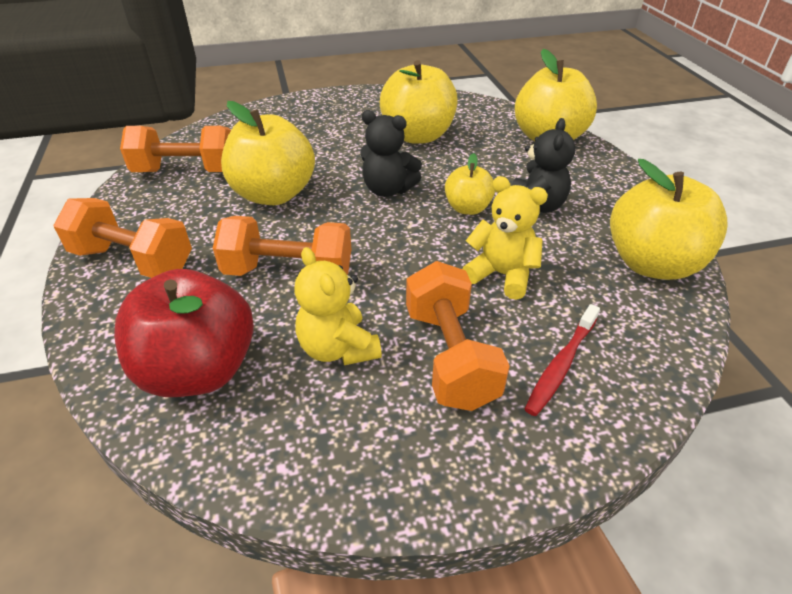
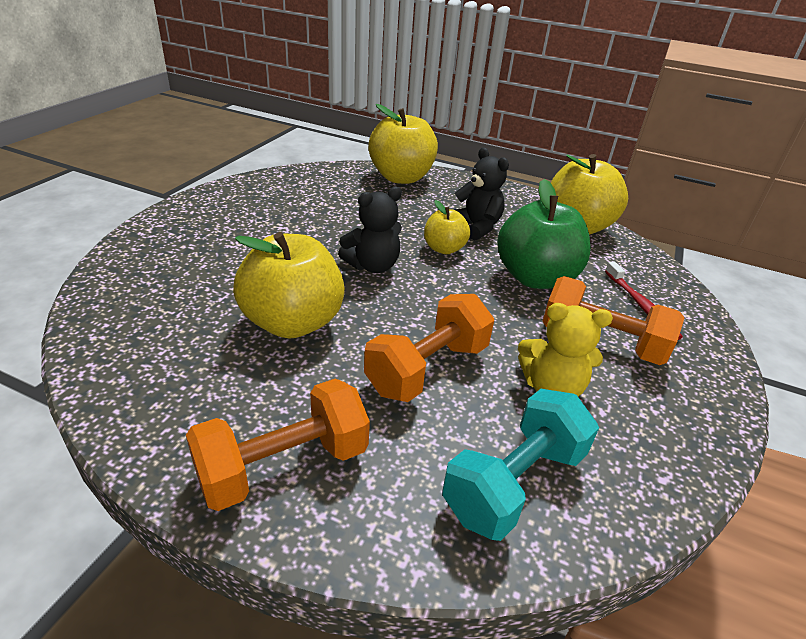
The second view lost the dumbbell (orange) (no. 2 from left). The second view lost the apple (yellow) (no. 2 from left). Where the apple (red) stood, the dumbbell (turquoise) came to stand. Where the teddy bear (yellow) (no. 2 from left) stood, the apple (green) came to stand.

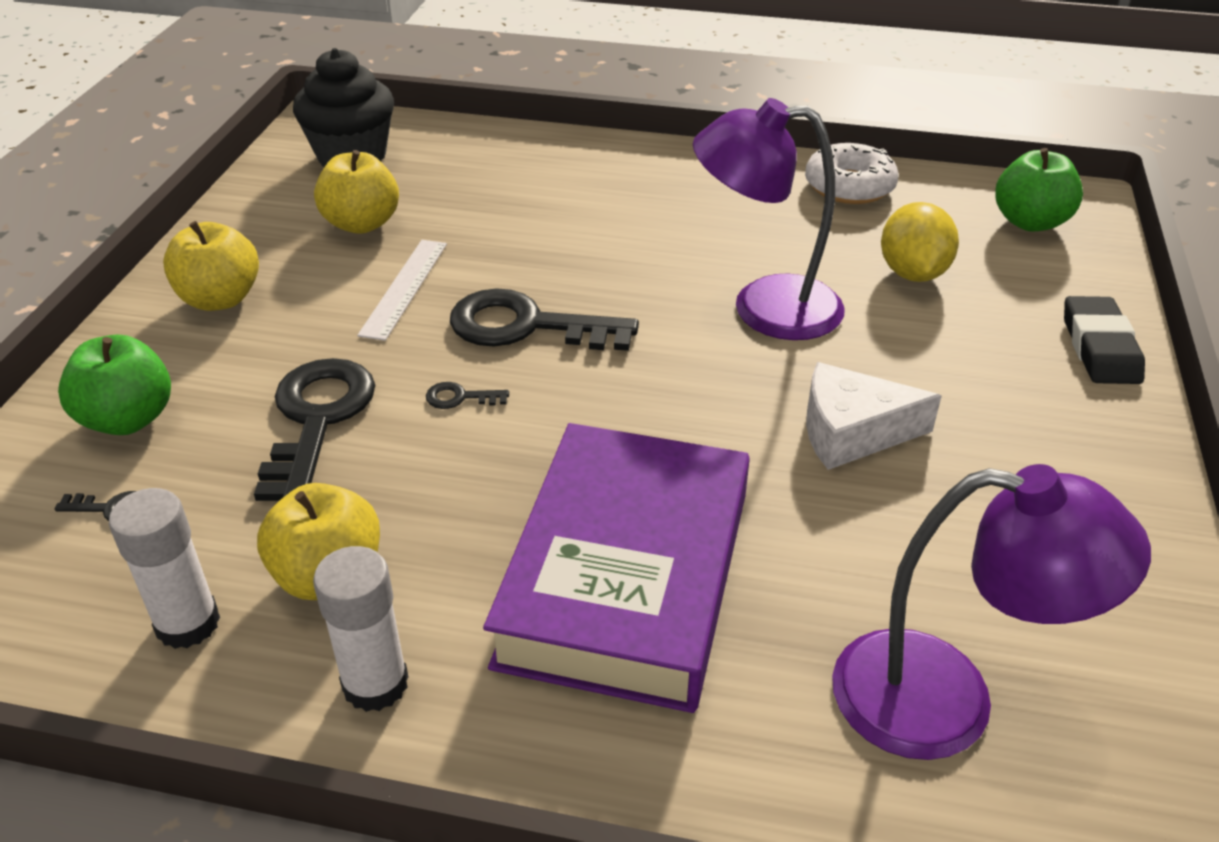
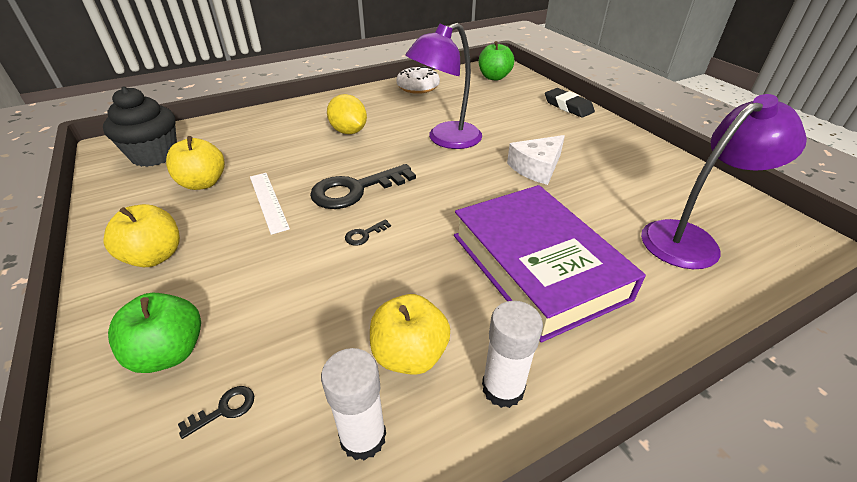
The second view lost the key (black) (no. 2 from left). The lemon (yellow) ended up elsewhere.

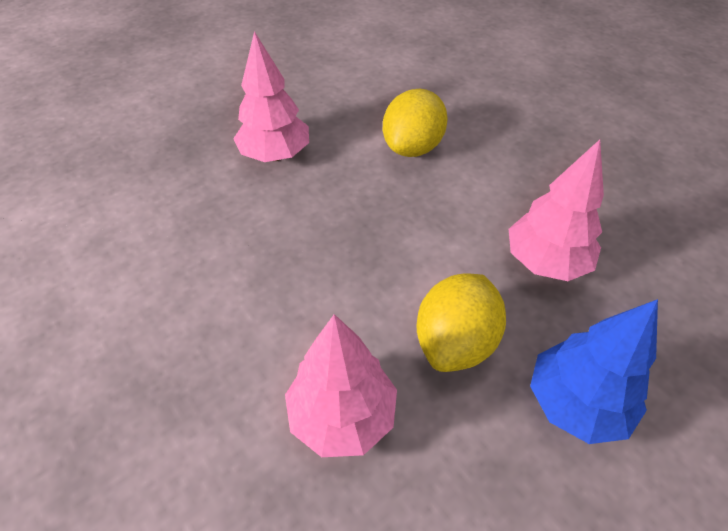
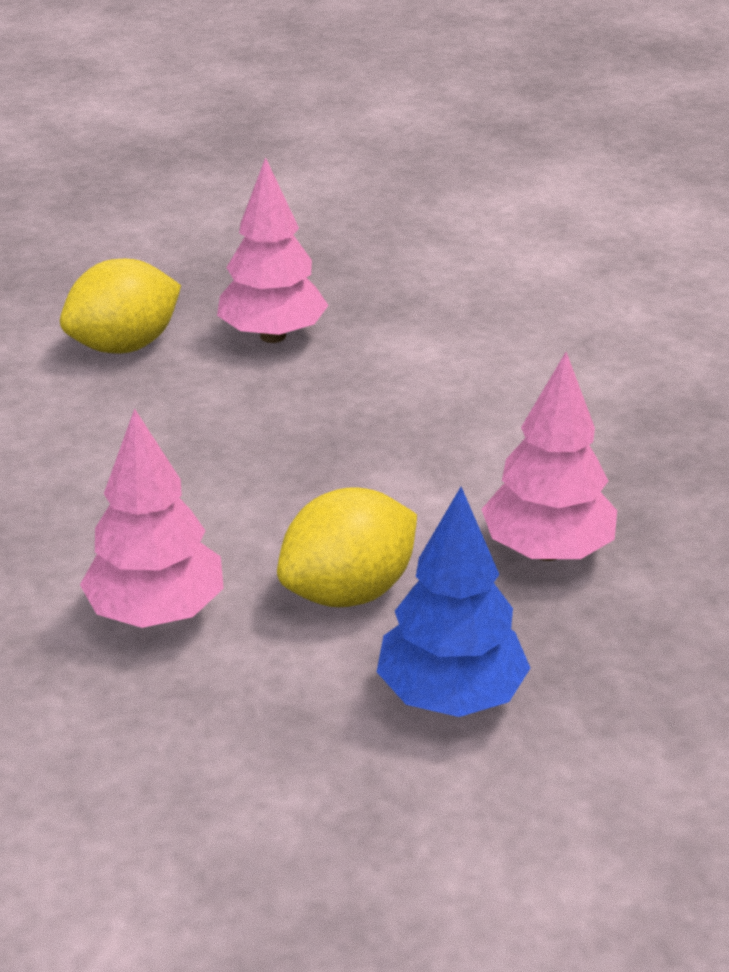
The lemon (yellow) (no. 1 from left) ended up elsewhere.

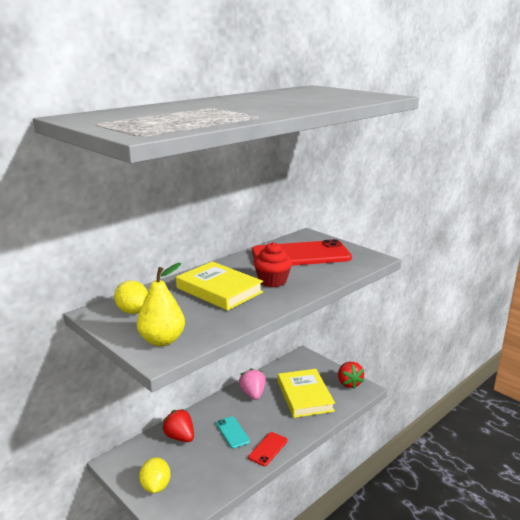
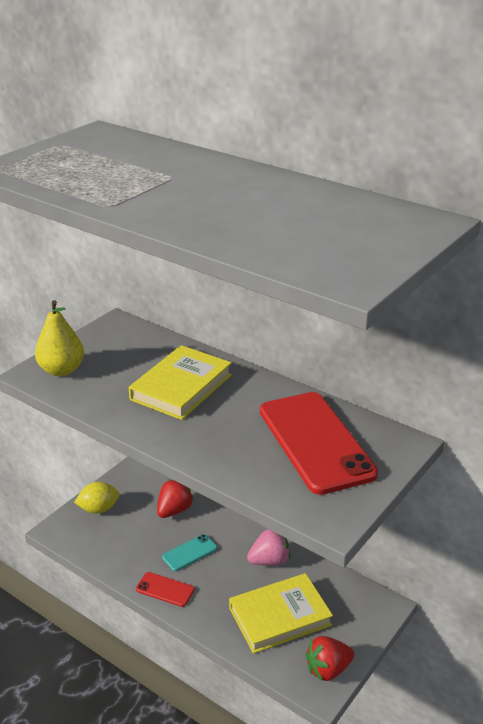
The second view lost the lemon (yellow) (no. 1 from left). The second view lost the cupcake (red).

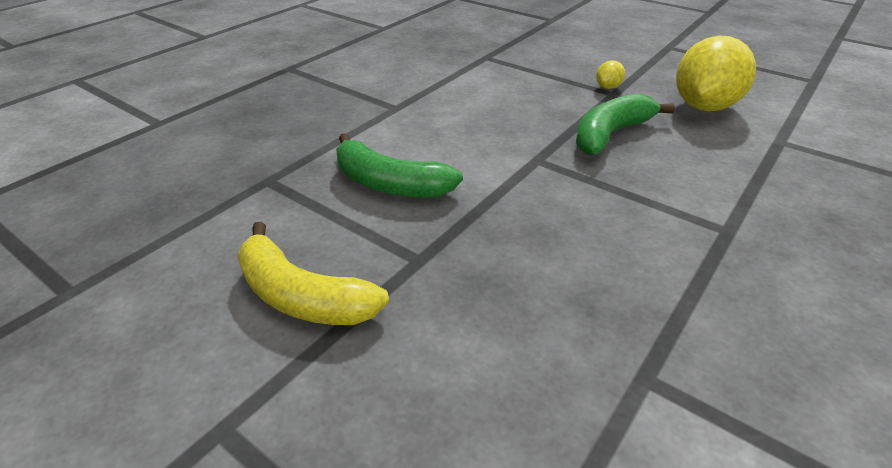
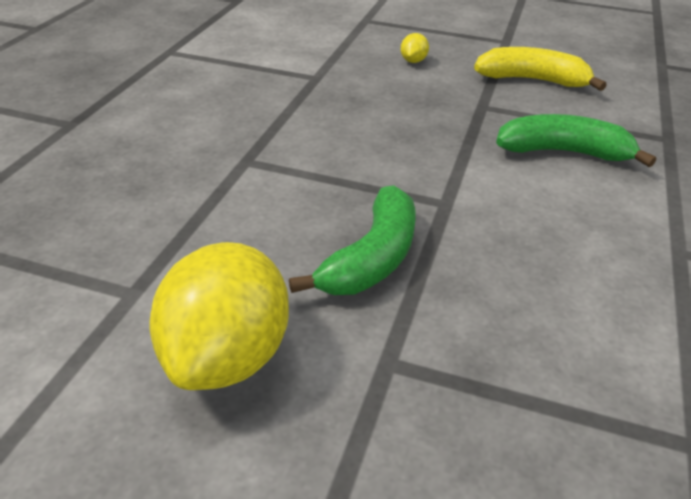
The lemon (yellow) (no. 1 from left in the first image) ended up elsewhere.

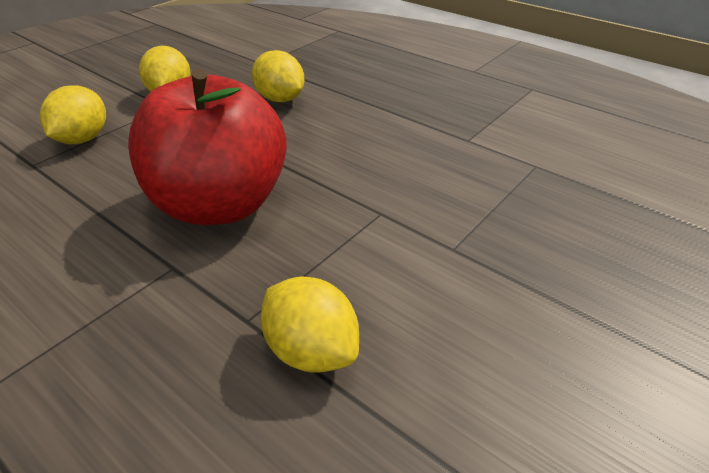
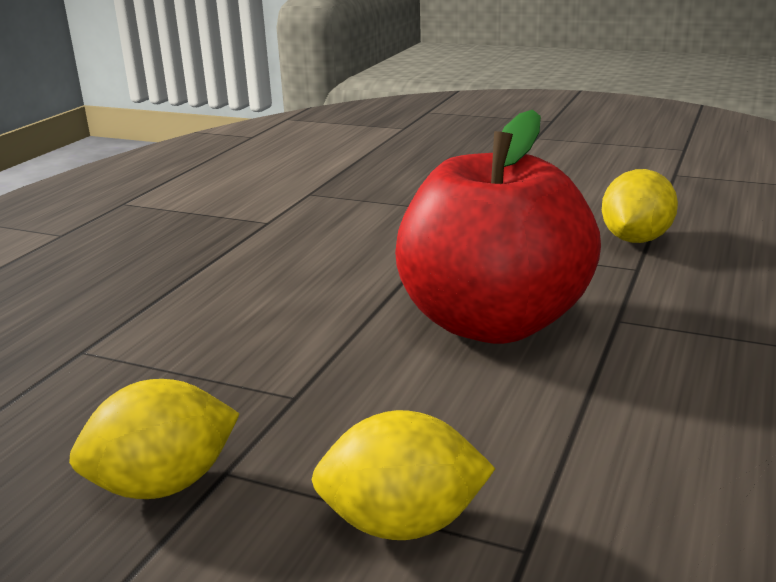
The second view lost the lemon (yellow) (no. 3 from left).

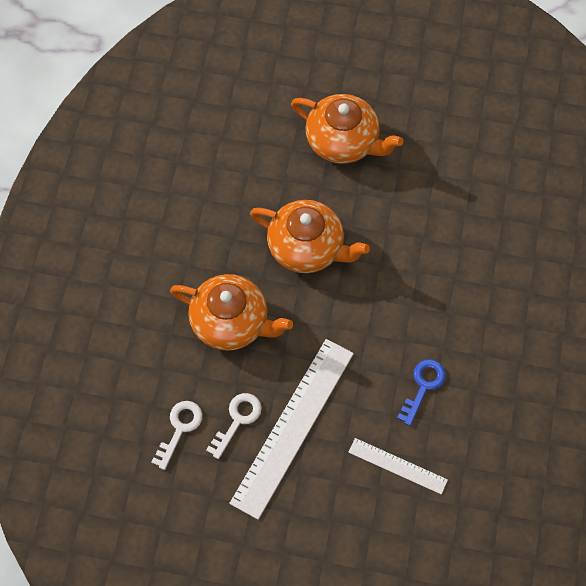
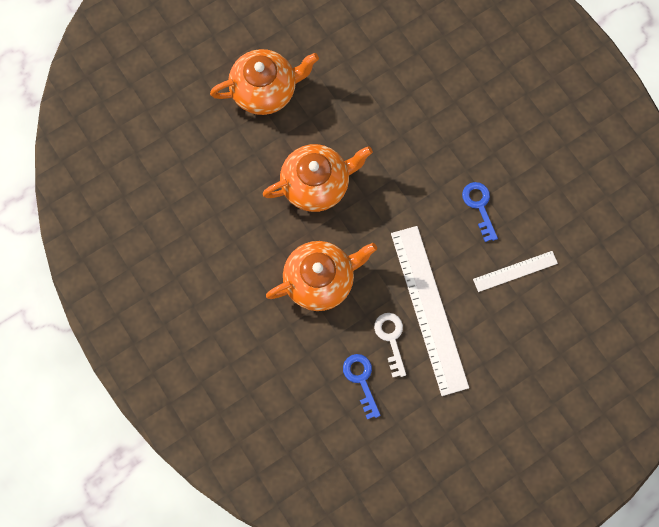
What was the key (white) (no. 1 from left) turned into the key (blue) (no. 1 from left).

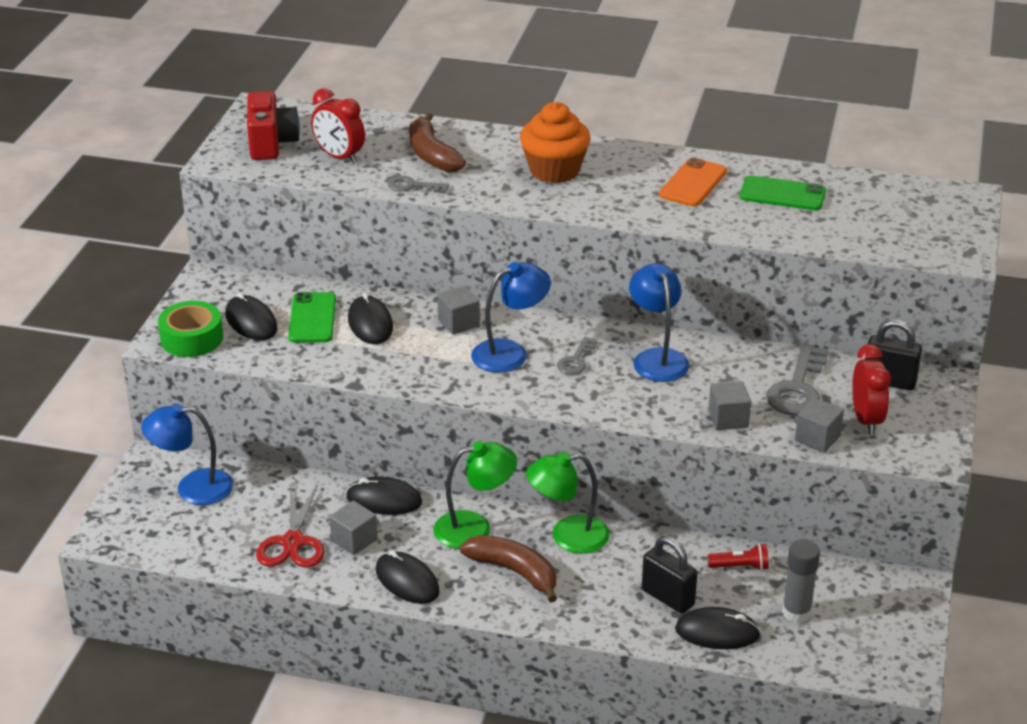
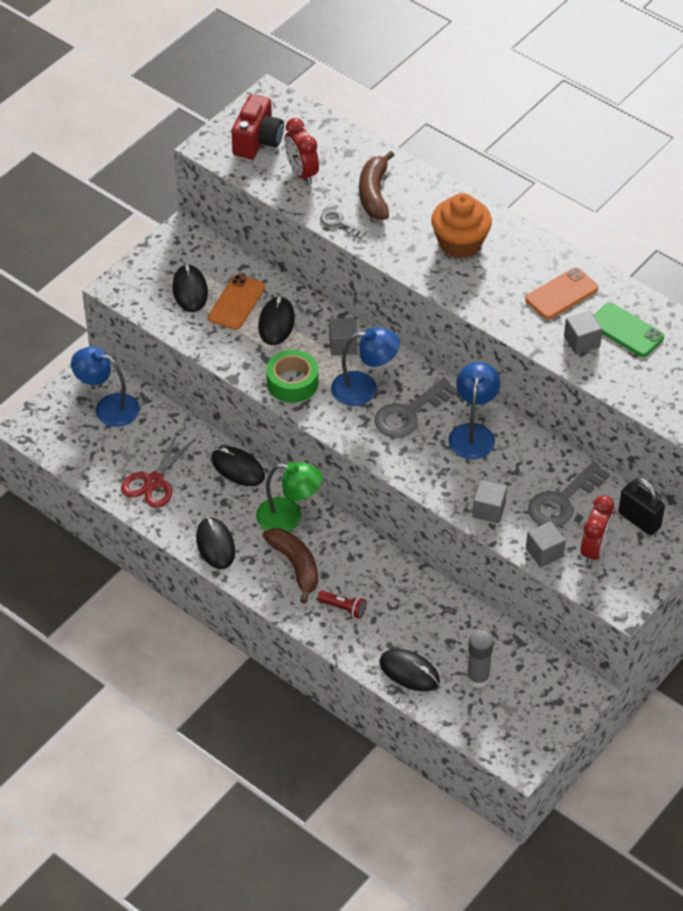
The second view lost the lamp (green) (no. 2 from left). The second view lost the padlock (black) (no. 1 from left). The tape (green) ended up elsewhere. The cube (grey) (no. 1 from left in the first image) ended up elsewhere. The flashlight (red) ended up elsewhere. What was the phone (green) (no. 1 from left) turned into the phone (orange) (no. 1 from left). The size of the key (grey) (no. 2 from left) changed by a factor of 1.81.

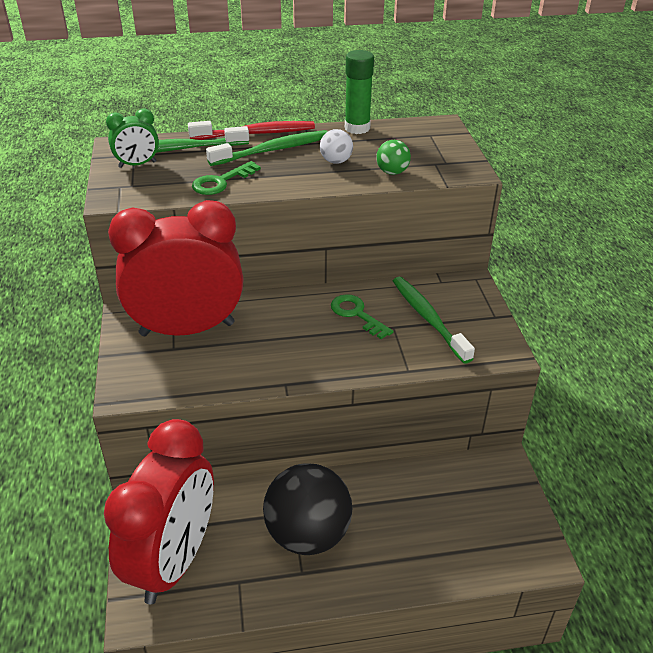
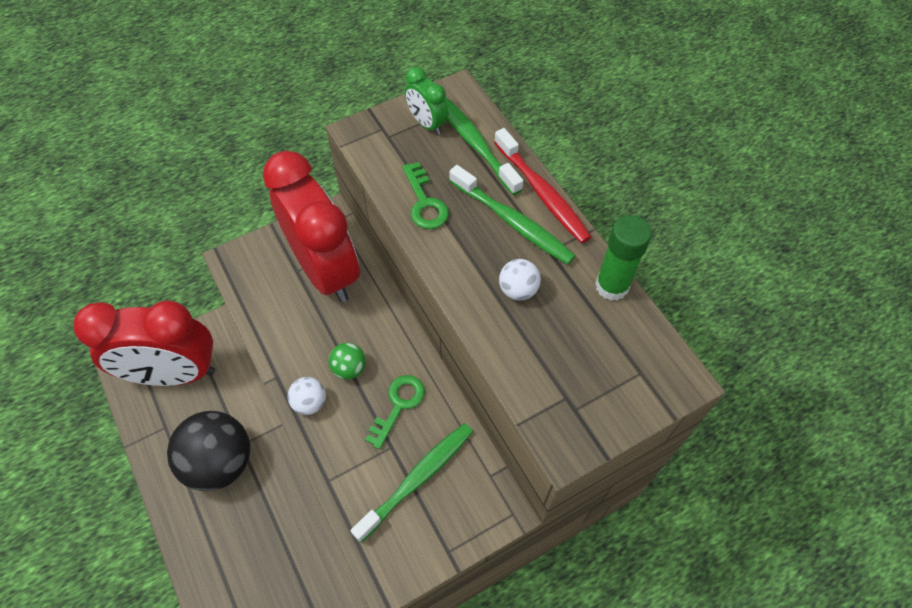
The second view gained the ball (white) (no. 1 from left). The ball (green) ended up elsewhere. The key (green) (no. 1 from left in the first image) ended up facing another way, 135 degrees counterclockwise from before.

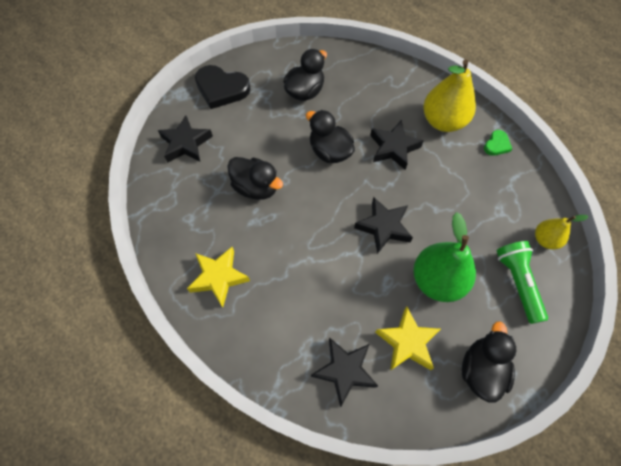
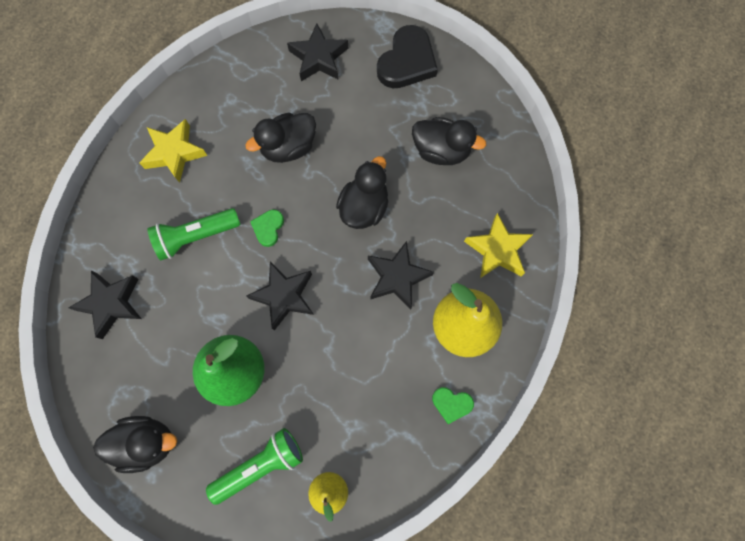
The second view gained the flashlight (green) (no. 1 from left). The second view gained the heart (green) (no. 1 from left). The star (yellow) (no. 2 from left) ended up elsewhere. The heart (black) ended up facing another way, 150 degrees counterclockwise from before. The duck (black) (no. 1 from left in the first image) ended up facing another way, 45 degrees clockwise from before.

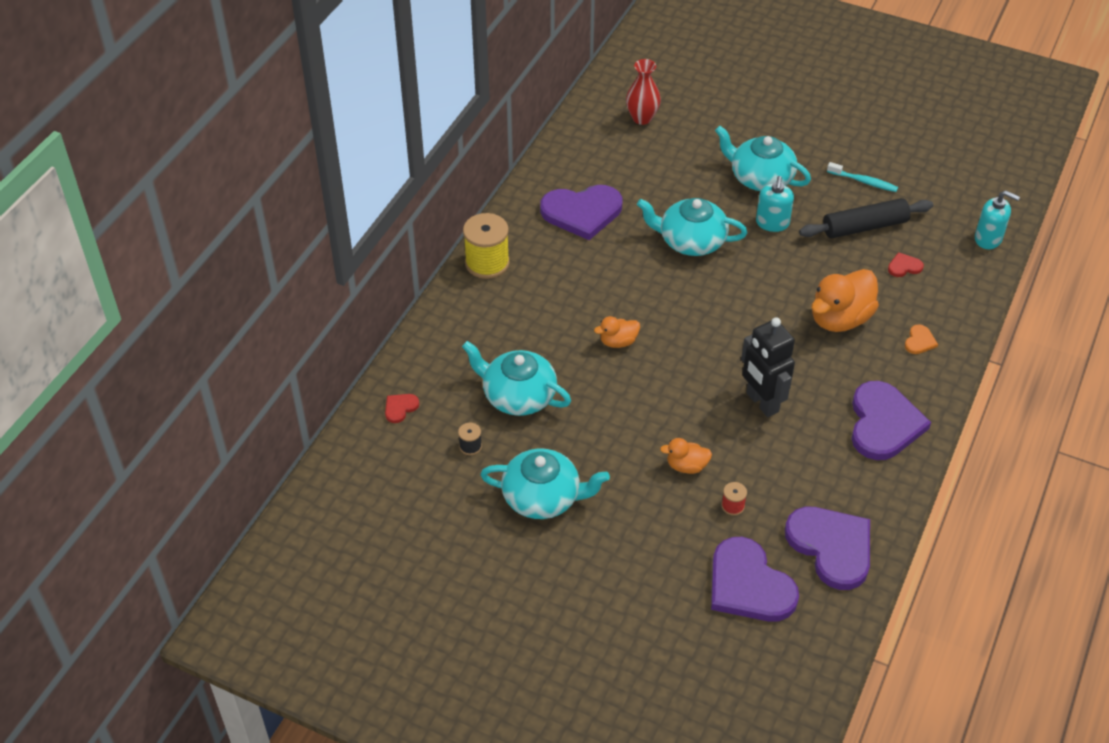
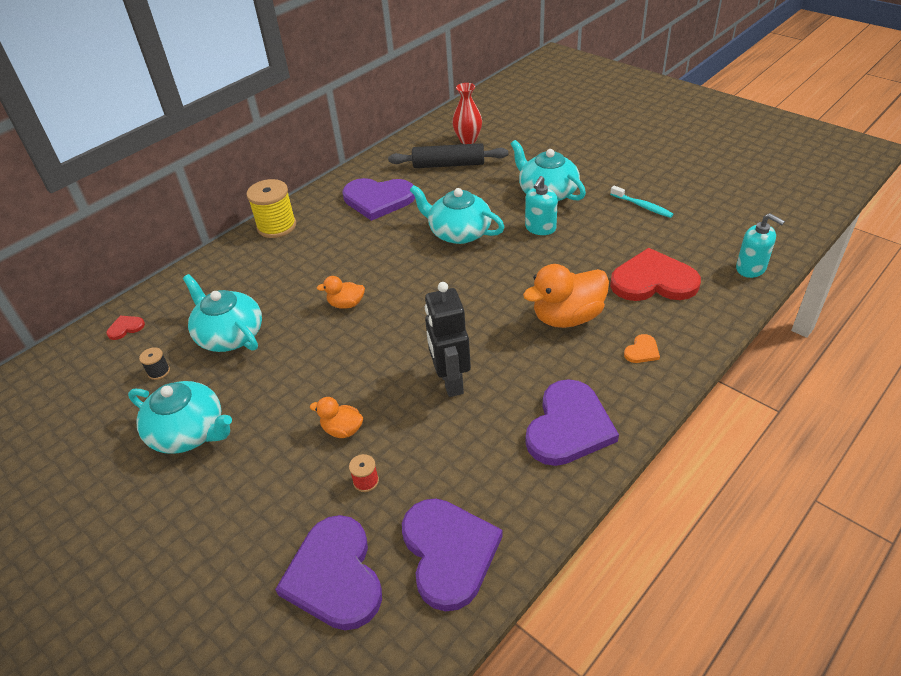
The rolling pin (black) ended up elsewhere. The size of the heart (red) (no. 2 from left) changed by a factor of 2.38.

